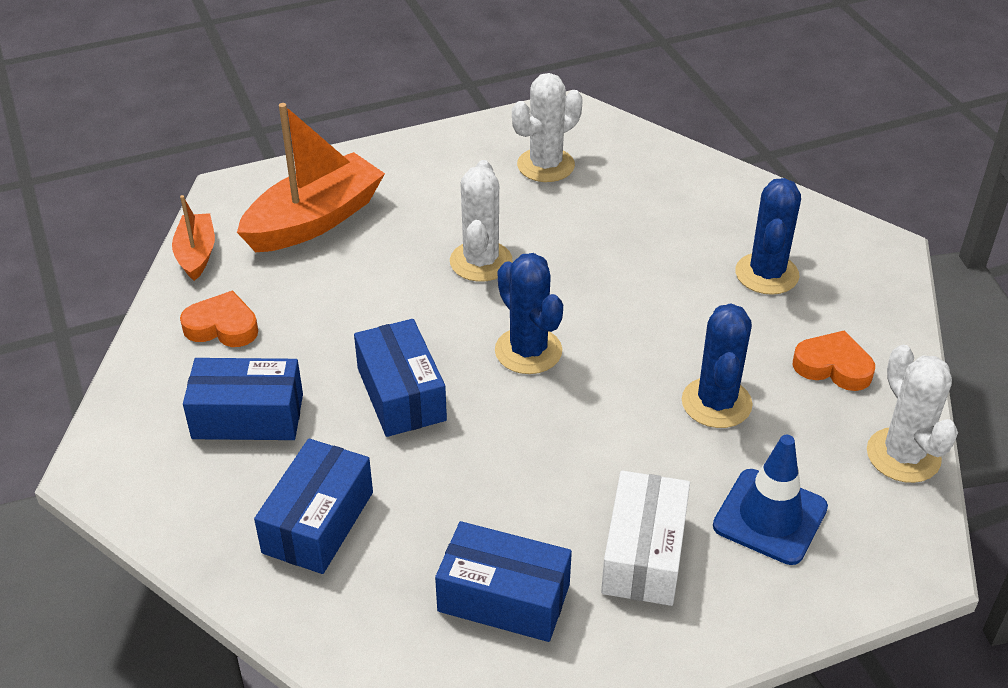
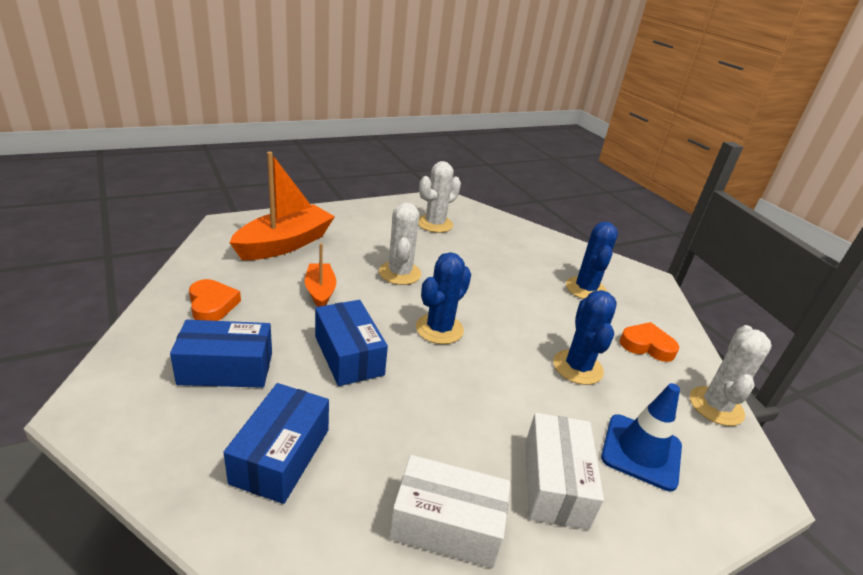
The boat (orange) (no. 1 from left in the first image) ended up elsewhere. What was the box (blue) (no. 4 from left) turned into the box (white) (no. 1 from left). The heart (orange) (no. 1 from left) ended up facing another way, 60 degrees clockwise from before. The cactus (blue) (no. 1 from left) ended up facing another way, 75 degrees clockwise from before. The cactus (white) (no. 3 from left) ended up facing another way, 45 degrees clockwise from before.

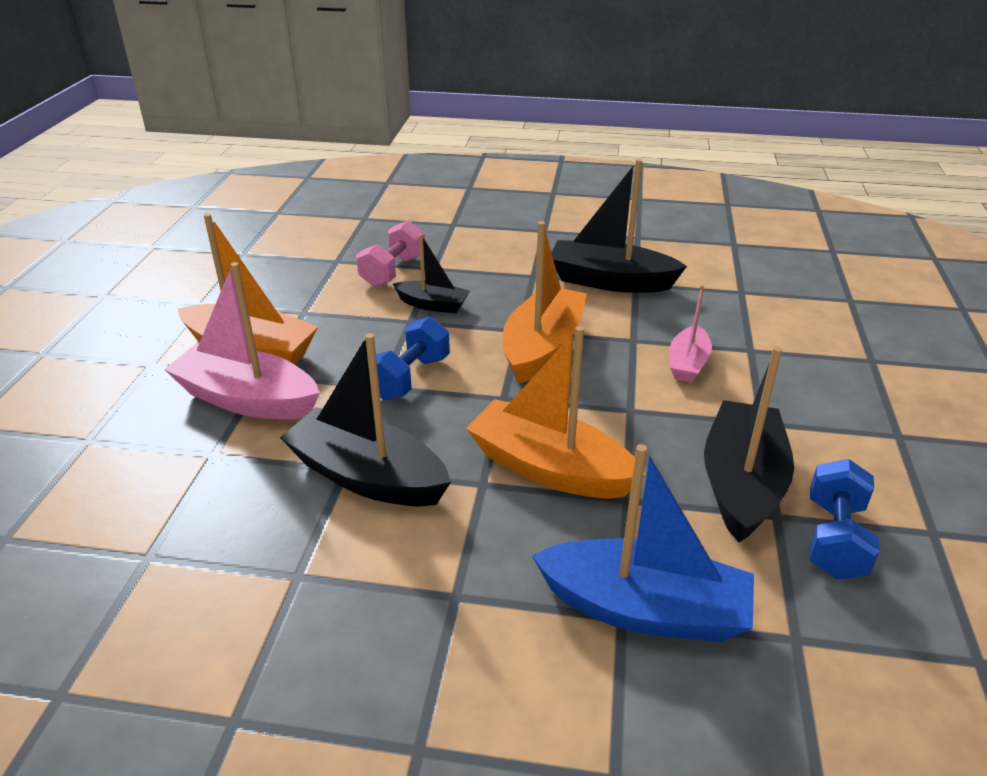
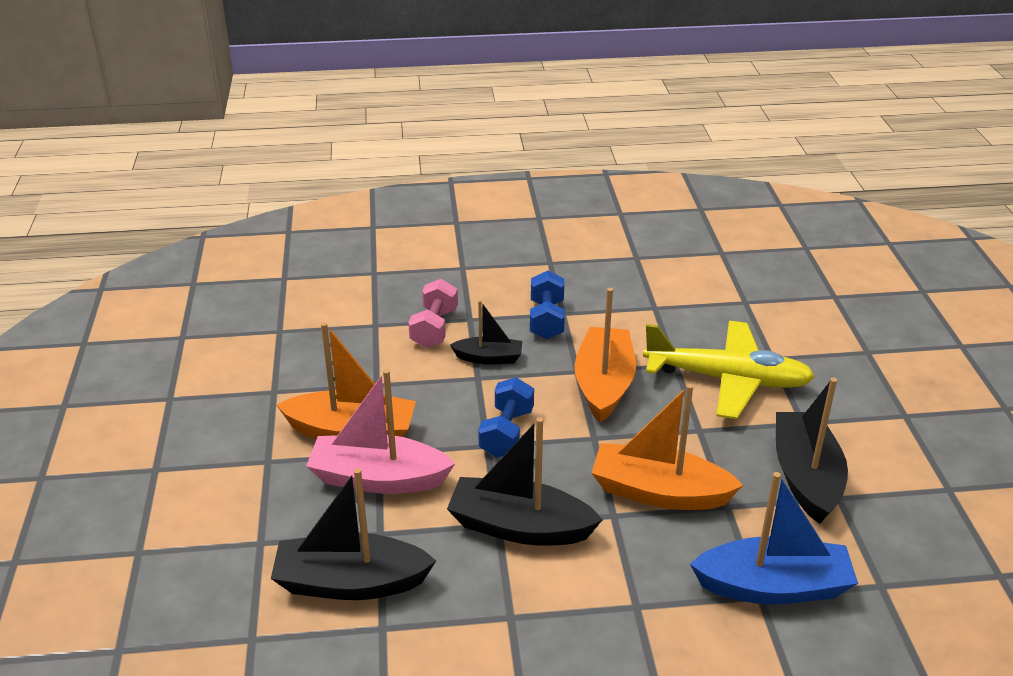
The boat (black) (no. 3 from left in the first image) ended up elsewhere. The dumbbell (blue) (no. 2 from left) ended up elsewhere. Where the boat (pink) (no. 2 from left) stood, the plane (yellow) came to stand.

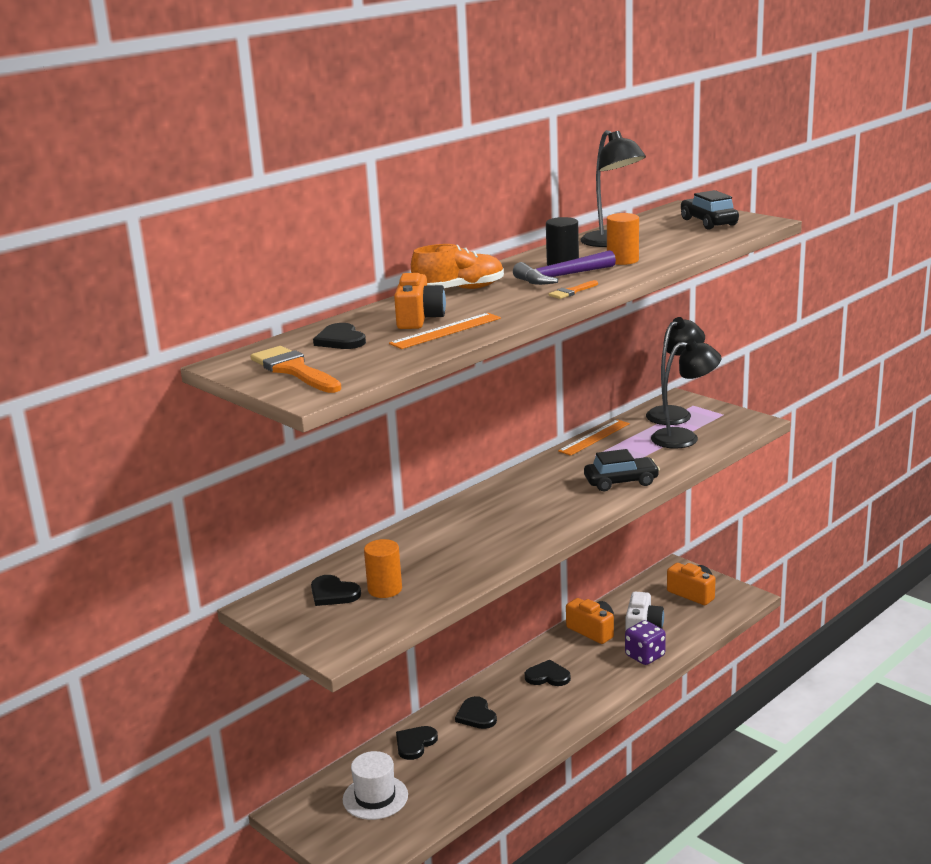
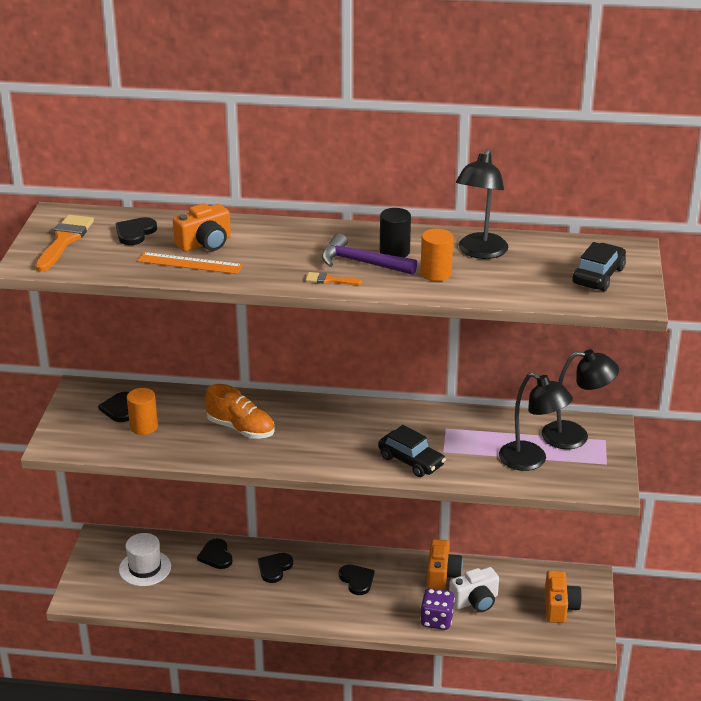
The second view lost the ruler (orange) (no. 2 from left). The shoe (orange) ended up elsewhere. The heart (black) (no. 3 from left) ended up facing another way, 105 degrees counterclockwise from before.

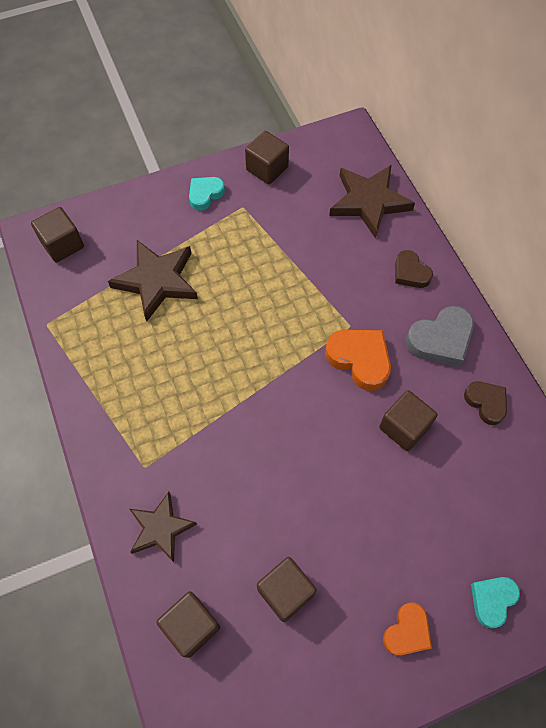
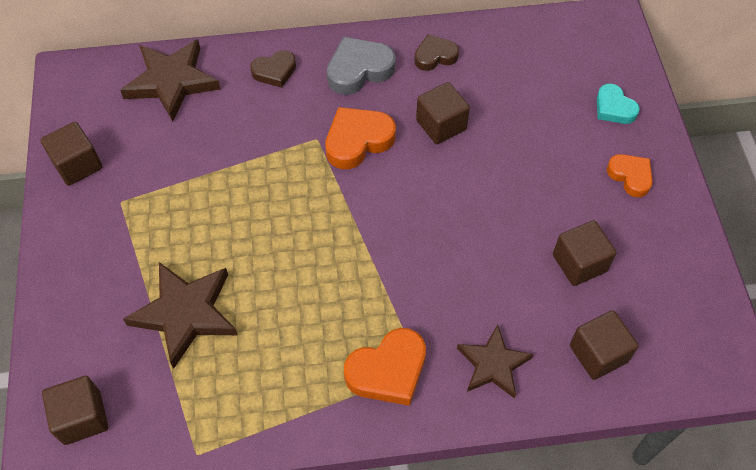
The second view lost the heart (turquoise) (no. 1 from left). The second view gained the heart (orange) (no. 2 from left). The heart (grey) ended up facing another way, 105 degrees counterclockwise from before.

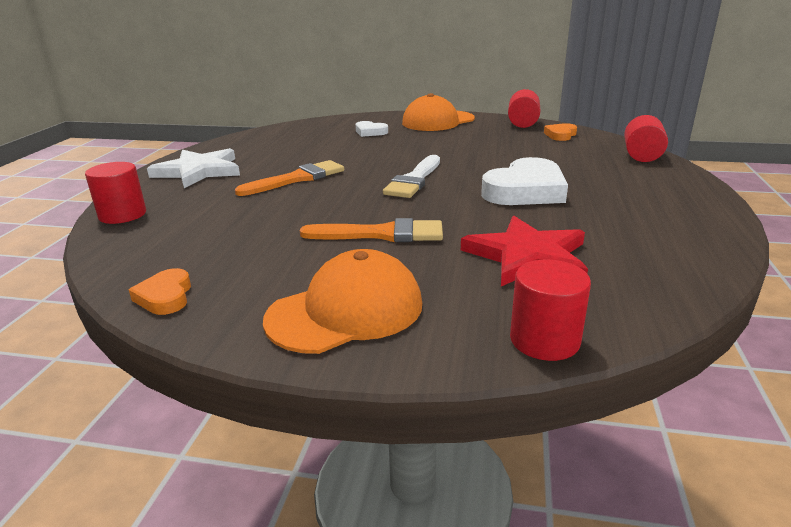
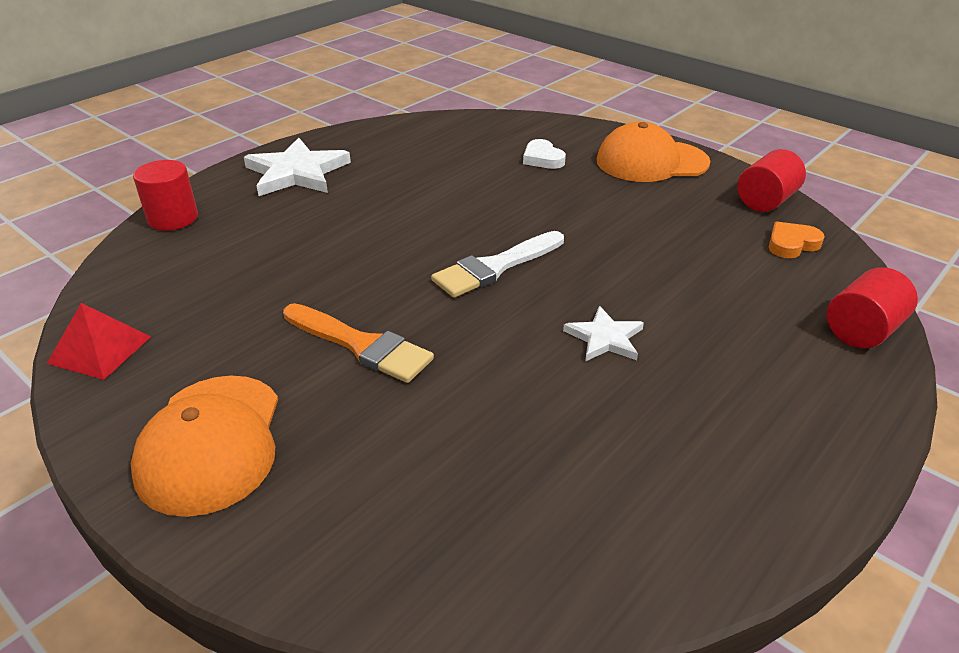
The second view lost the brush (orange) (no. 1 from left). The second view lost the star (red). The second view lost the cylinder (red) (no. 3 from left). Where the heart (orange) (no. 1 from left) stood, the pyramid (red) came to stand. Where the heart (white) (no. 2 from left) stood, the star (white) (no. 2 from left) came to stand. The cap (orange) (no. 1 from left) ended up facing another way, 90 degrees clockwise from before.

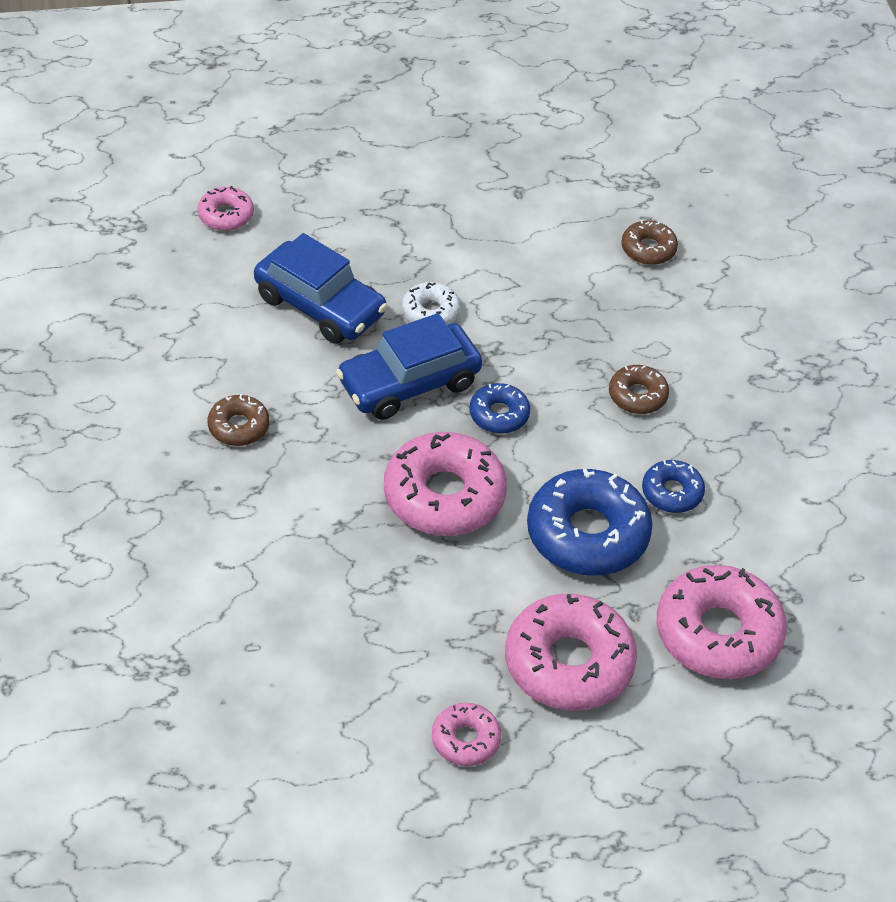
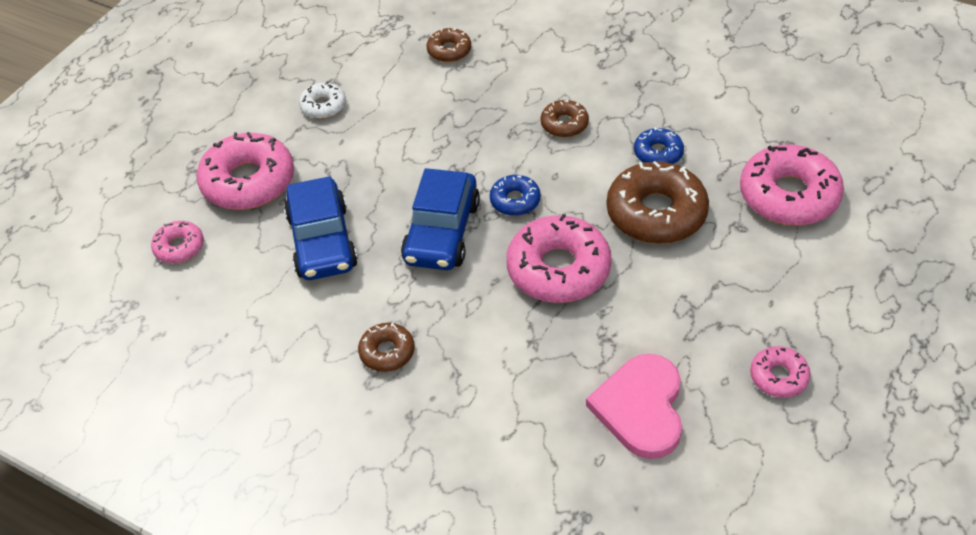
The second view gained the heart (pink). The donut (white) ended up elsewhere. The donut (pink) (no. 4 from left in the first image) ended up elsewhere. What was the donut (blue) (no. 2 from left) turned into the donut (brown) (no. 4 from left). The car (blue) (no. 1 from left) ended up facing another way, 90 degrees clockwise from before.

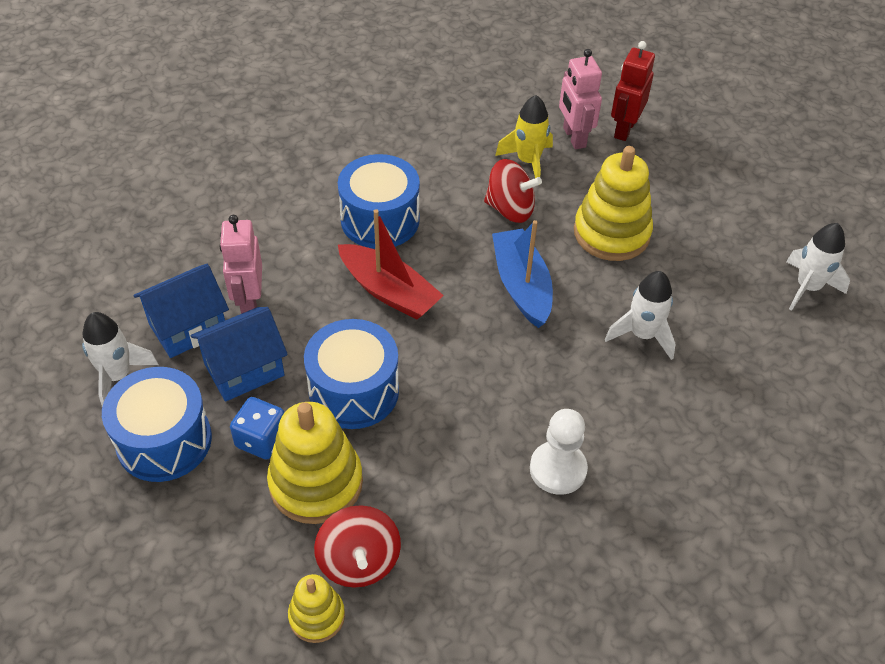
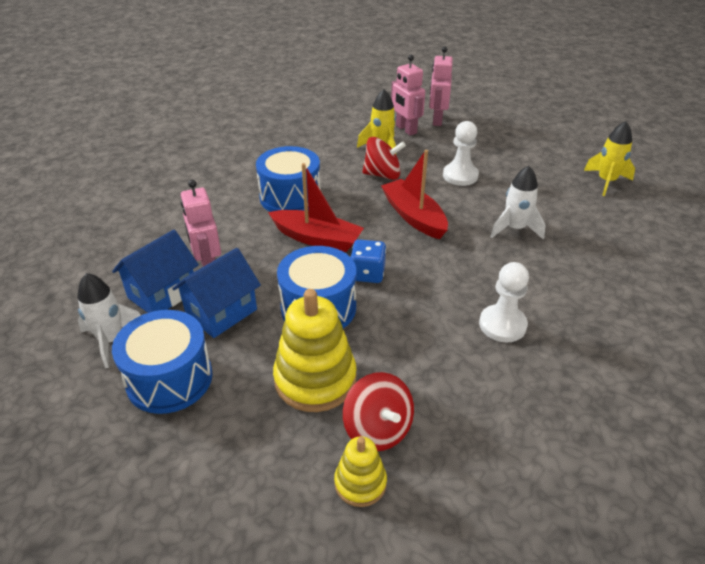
The dice (blue) ended up elsewhere. Where the stacking toy (yellow) (no. 3 from left) stood, the pawn (white) (no. 1 from left) came to stand. What was the boat (blue) turned into the boat (red) (no. 2 from left). What was the robot (red) turned into the robot (pink) (no. 3 from left). What was the rocket (white) (no. 3 from left) turned into the rocket (yellow) (no. 2 from left).

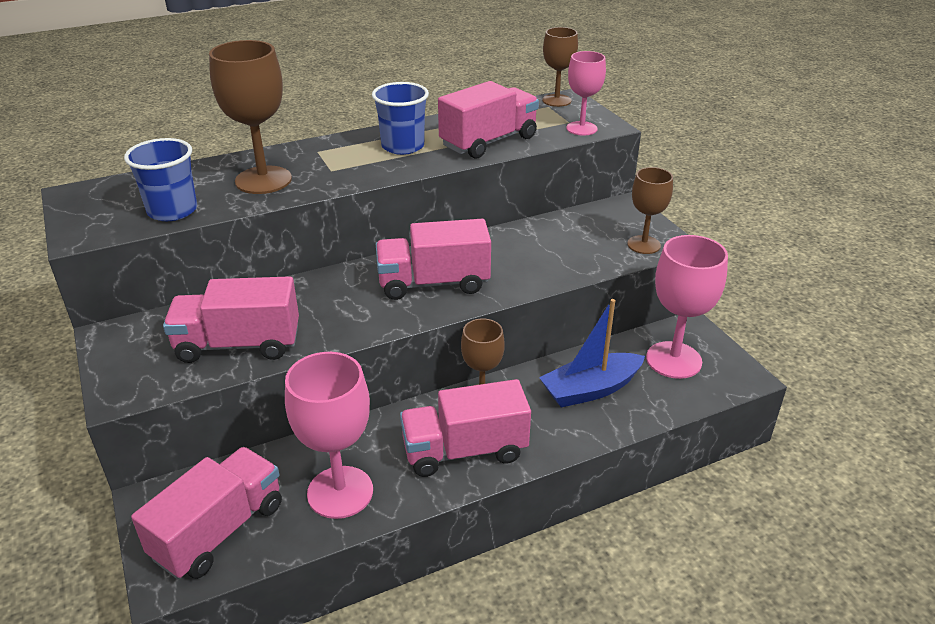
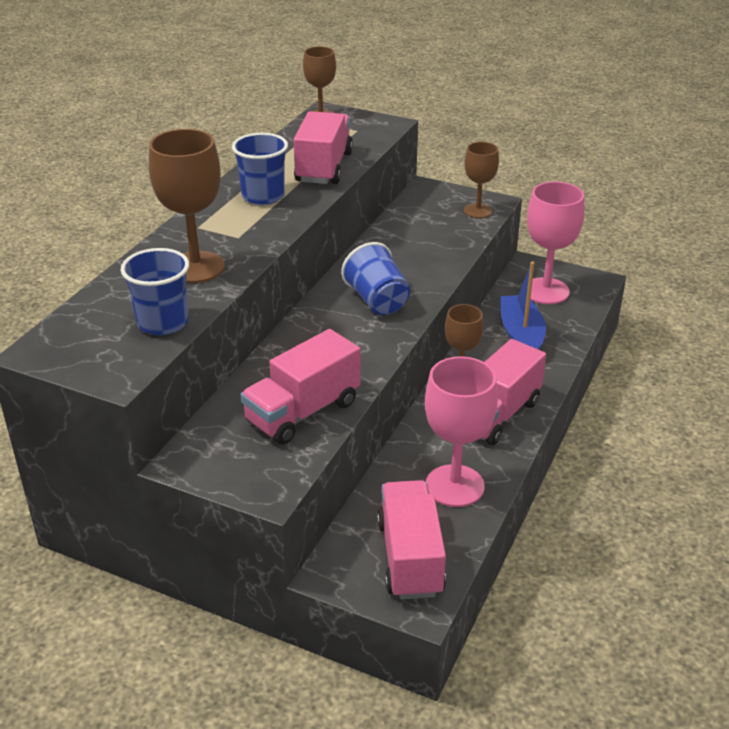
The second view lost the goblet (pink) (no. 2 from left). Where the truck (pink) (no. 3 from left) stood, the cup (blue) (no. 3 from left) came to stand. The boat (blue) ended up facing another way, 150 degrees clockwise from before.

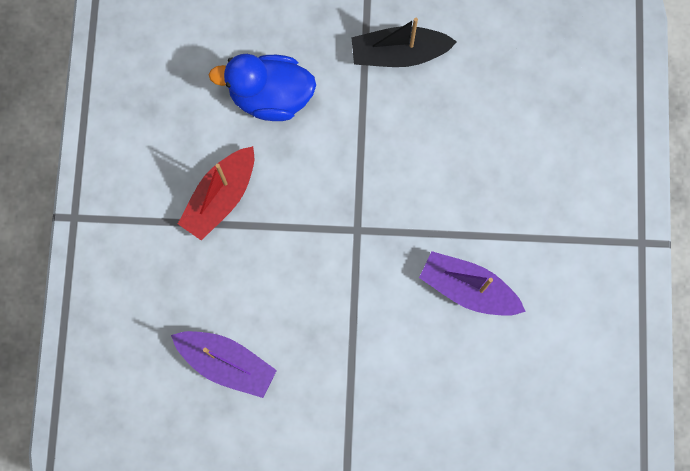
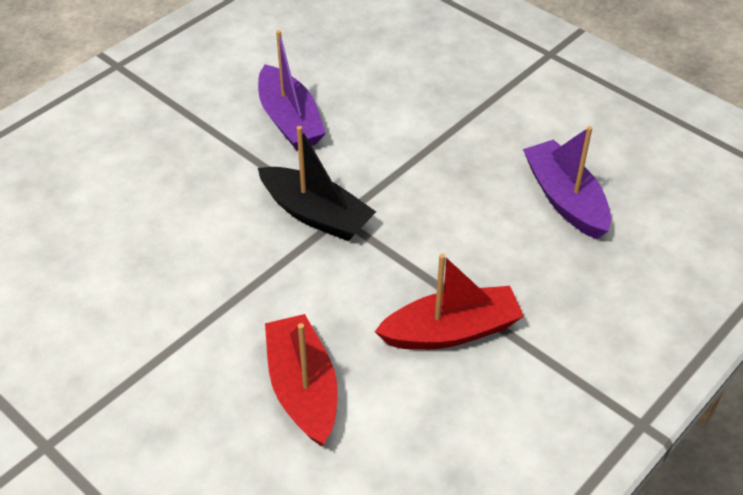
The boat (black) ended up elsewhere. Where the duck (blue) stood, the boat (red) (no. 1 from left) came to stand.

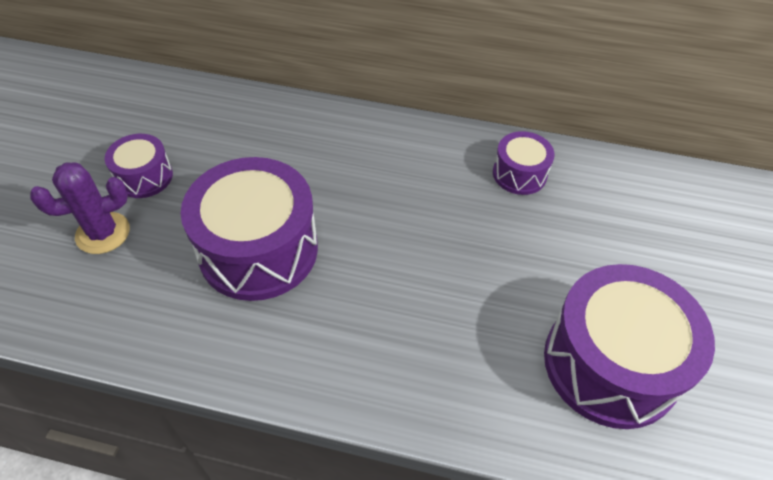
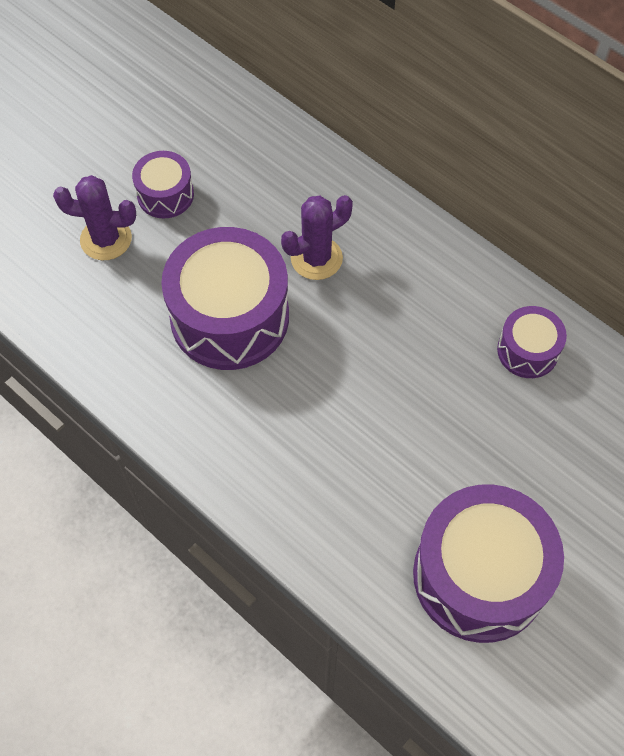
The second view gained the cactus (purple) (no. 2 from left).

